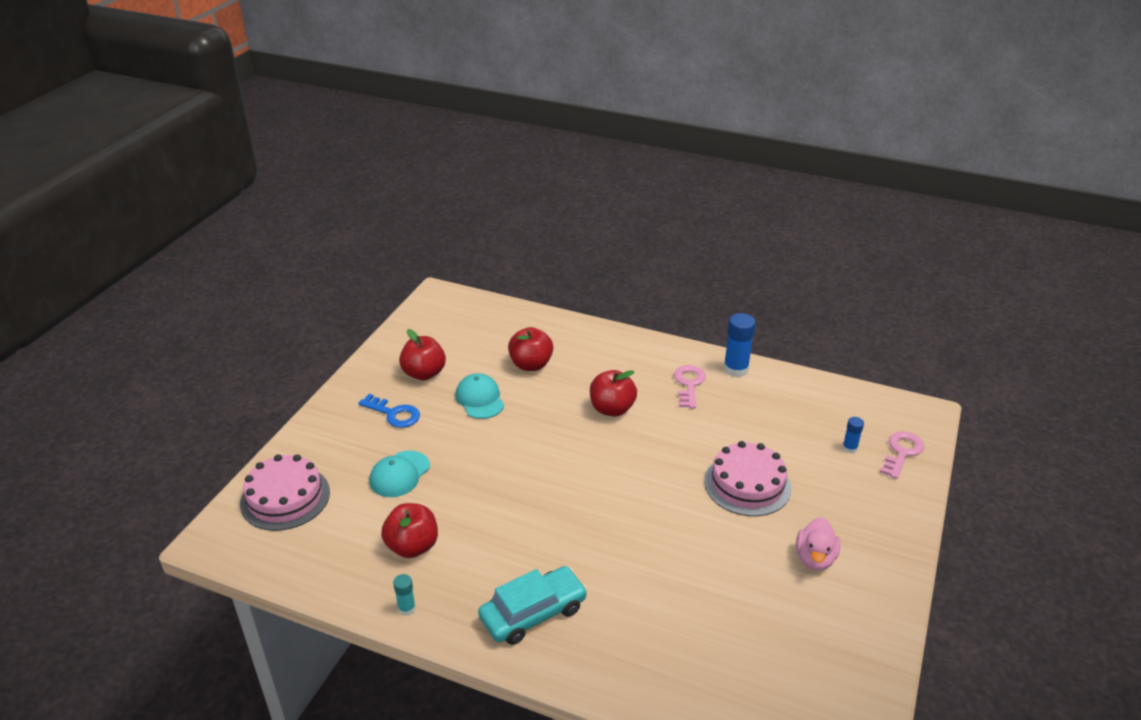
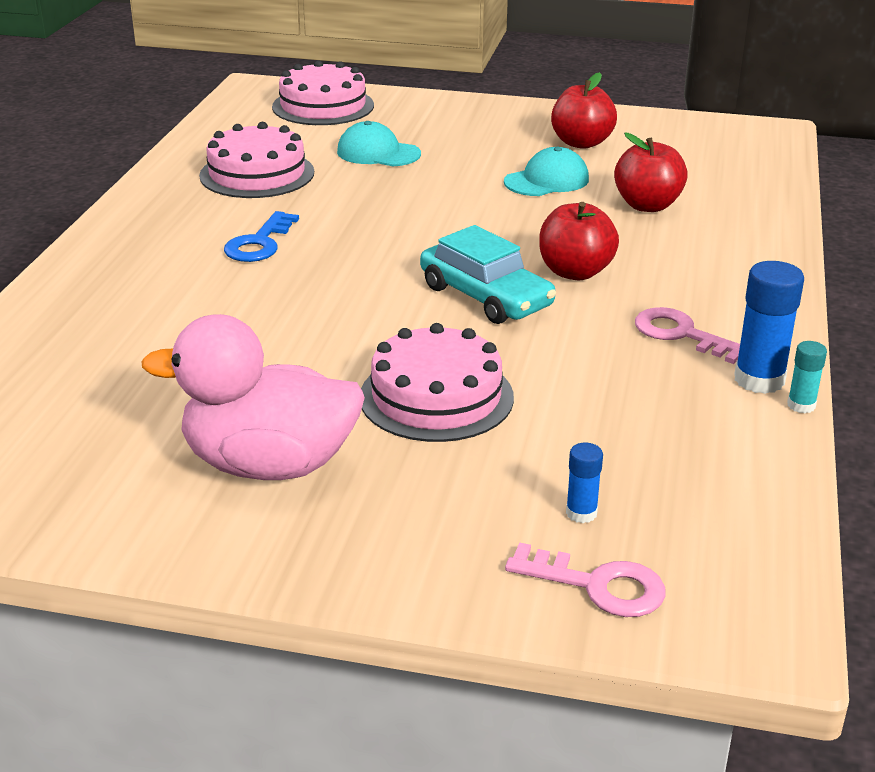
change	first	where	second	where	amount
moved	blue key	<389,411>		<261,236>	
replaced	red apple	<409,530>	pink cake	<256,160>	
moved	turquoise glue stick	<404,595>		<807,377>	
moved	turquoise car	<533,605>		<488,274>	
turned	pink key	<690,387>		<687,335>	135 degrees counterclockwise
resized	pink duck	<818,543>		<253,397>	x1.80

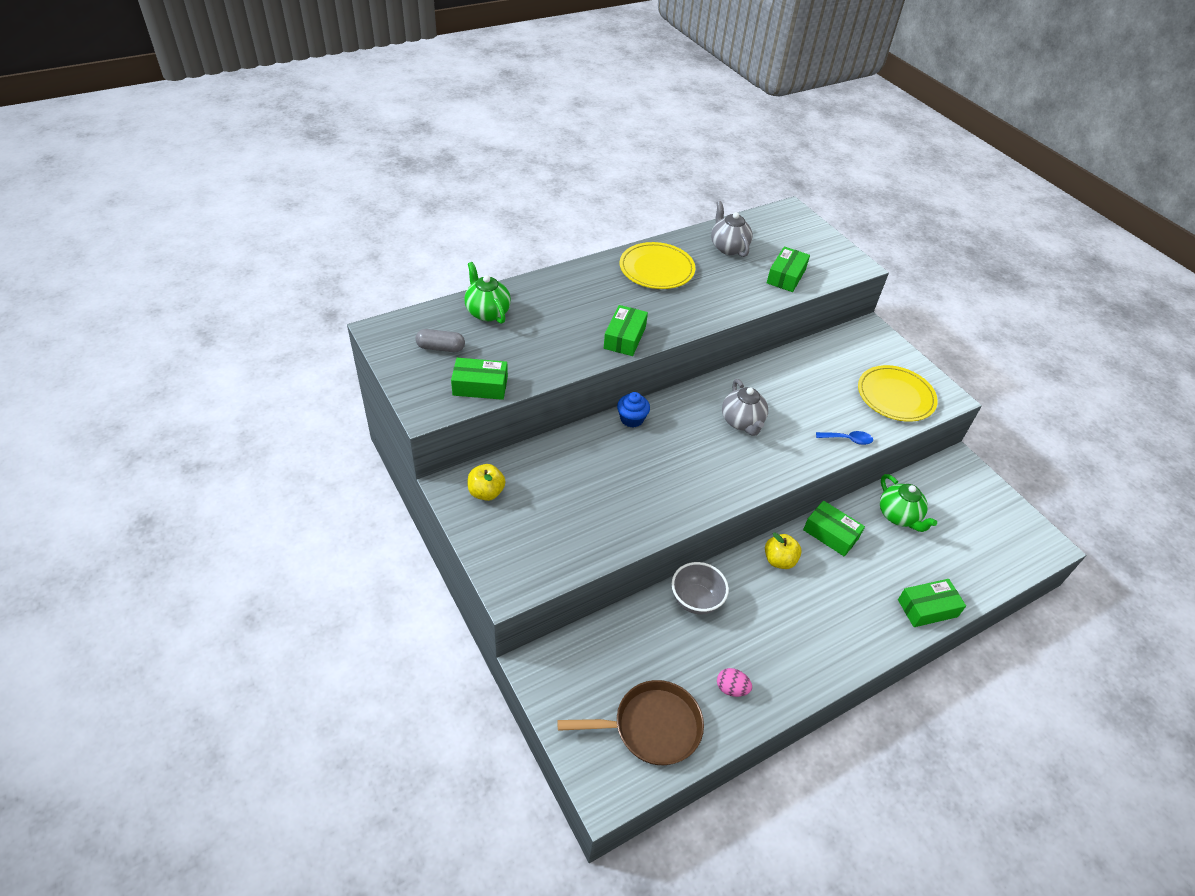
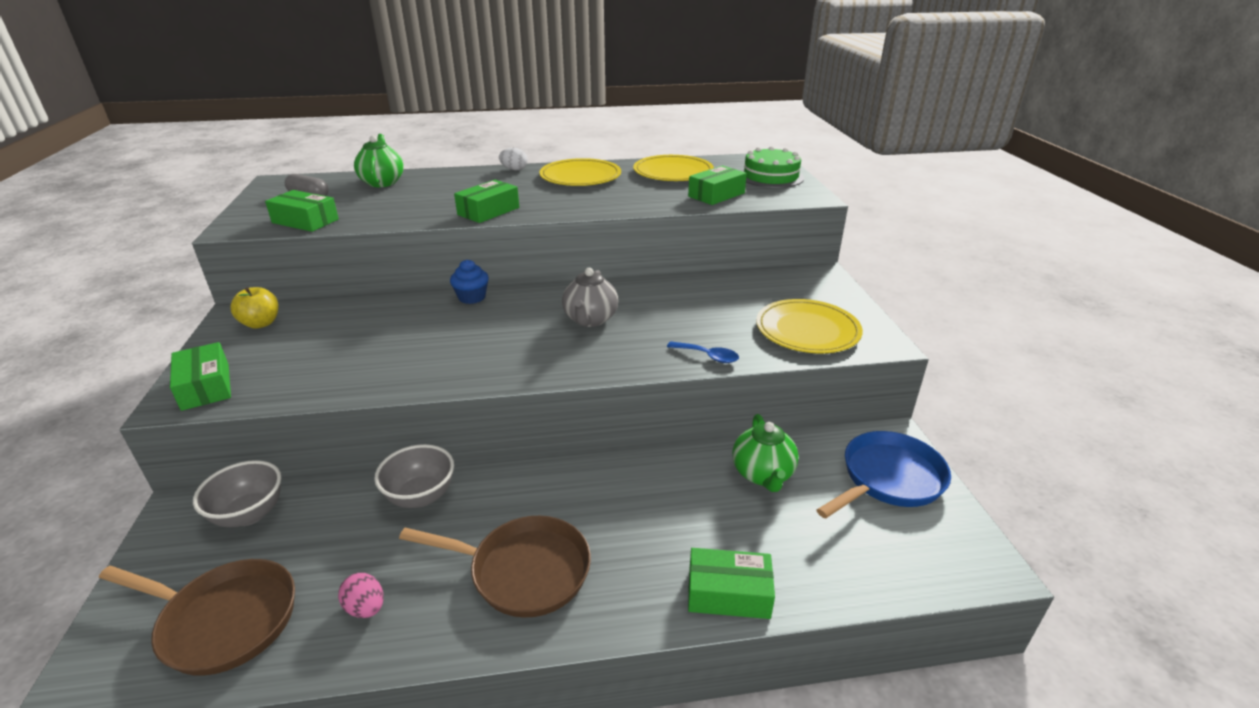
change	first	where	second	where	amount
replaced	grey teapot	<732,229>	yellow plate	<673,168>	
removed	yellow apple	<783,551>			
moved	green box	<834,529>		<200,376>	
added			grey bowl	<237,493>	
added			brown pan	<495,567>	
added			white egg	<513,159>	
added			green cake	<772,167>	
added			blue pan	<884,475>	

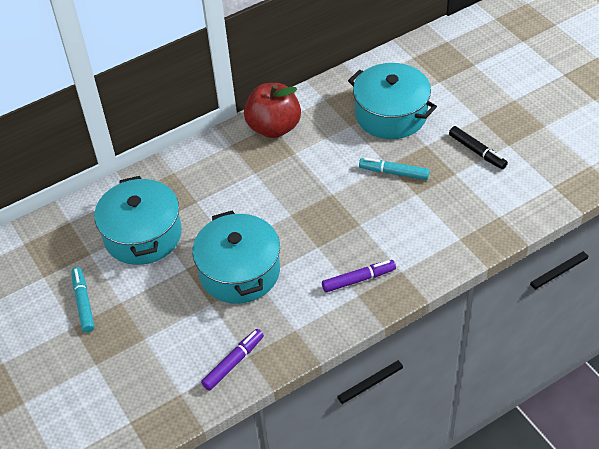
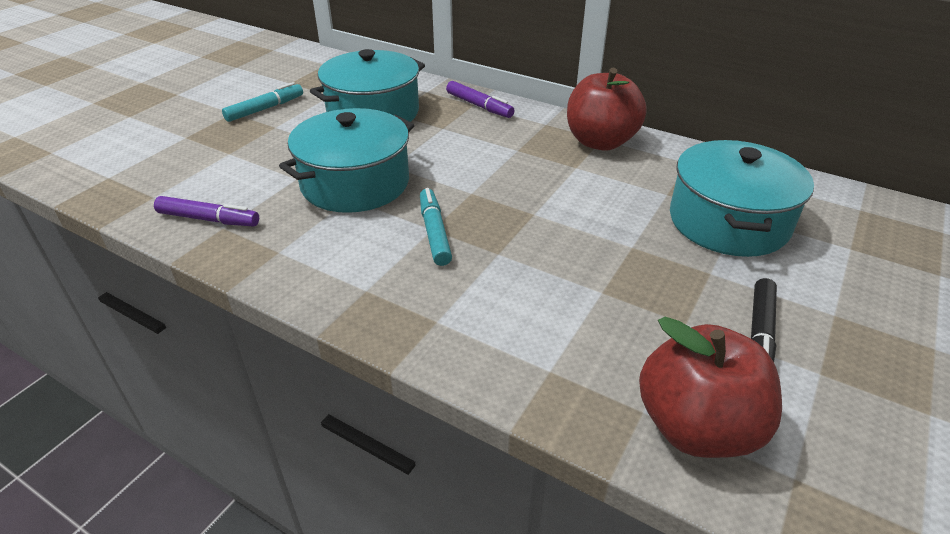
change	first	where	second	where	amount
moved	purple marker	<359,276>		<480,99>	
moved	turquoise marker	<394,169>		<436,227>	
added			red apple	<710,387>	

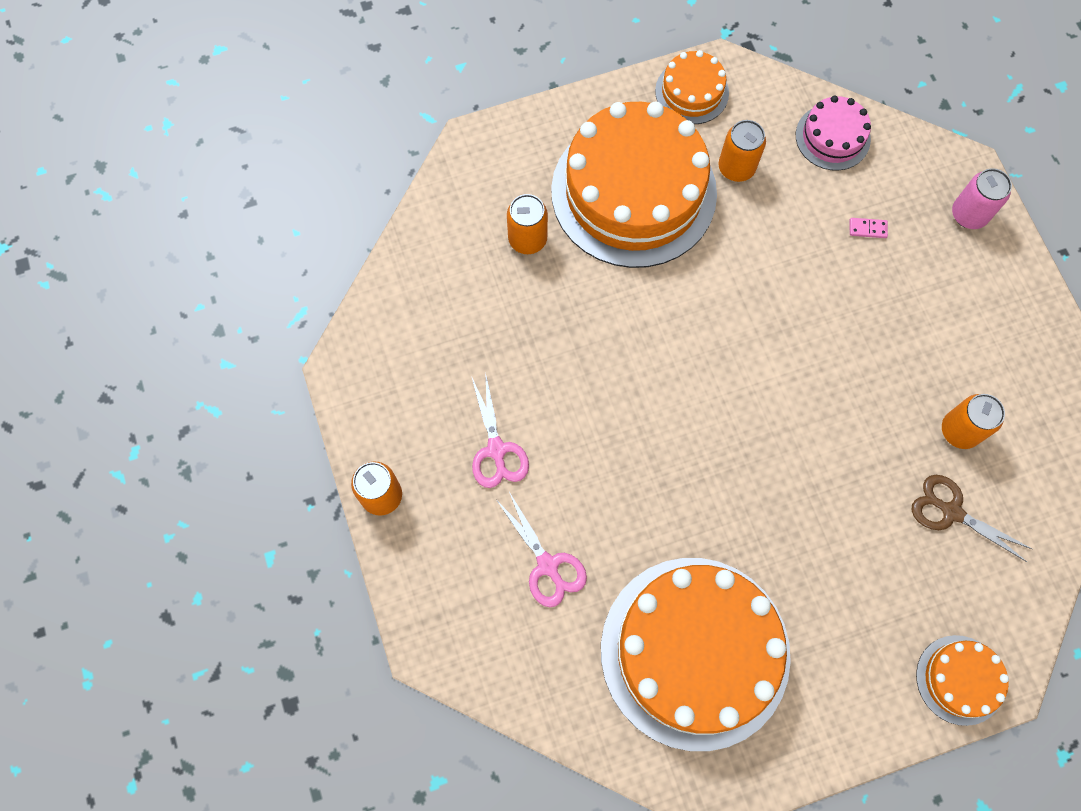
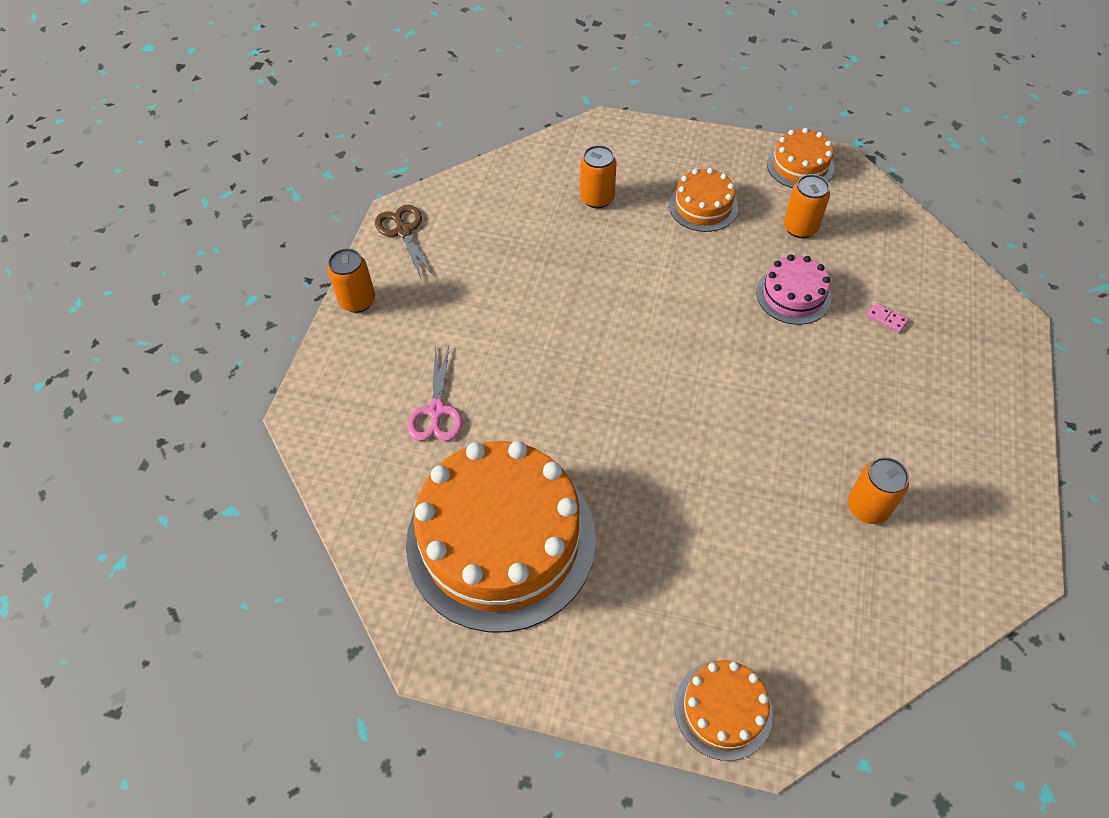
change	first	where	second	where	amount
removed	pink scissors	<500,430>			
resized	orange cake	<634,184>		<703,200>	x0.46
moved	pink cake	<833,133>		<793,290>	
moved	brown scissors	<972,518>		<404,241>	
removed	pink can	<982,198>			

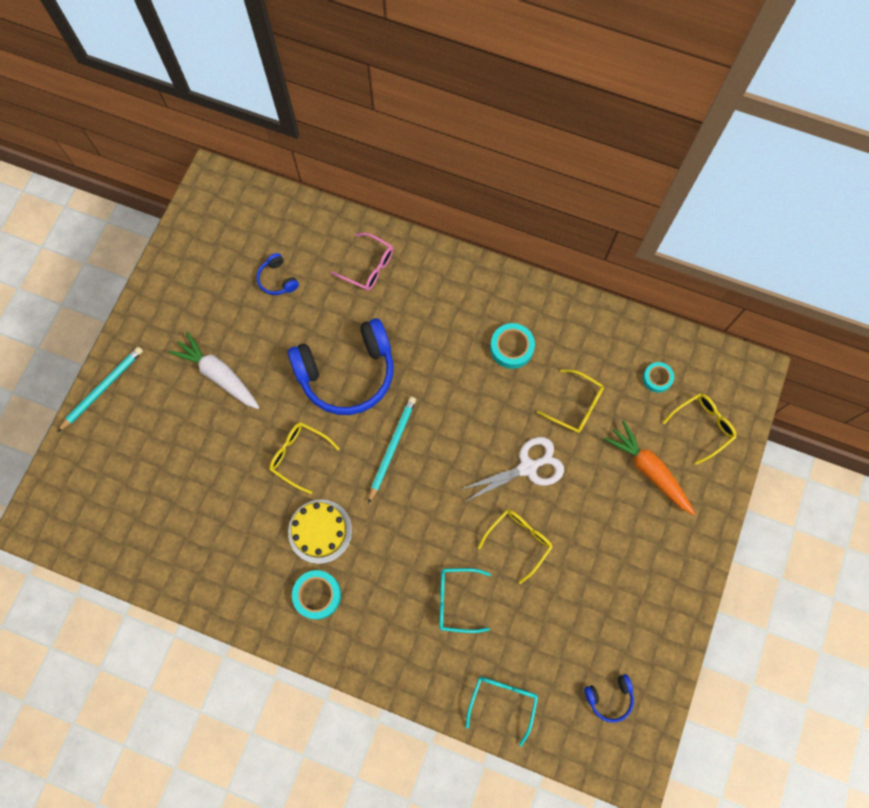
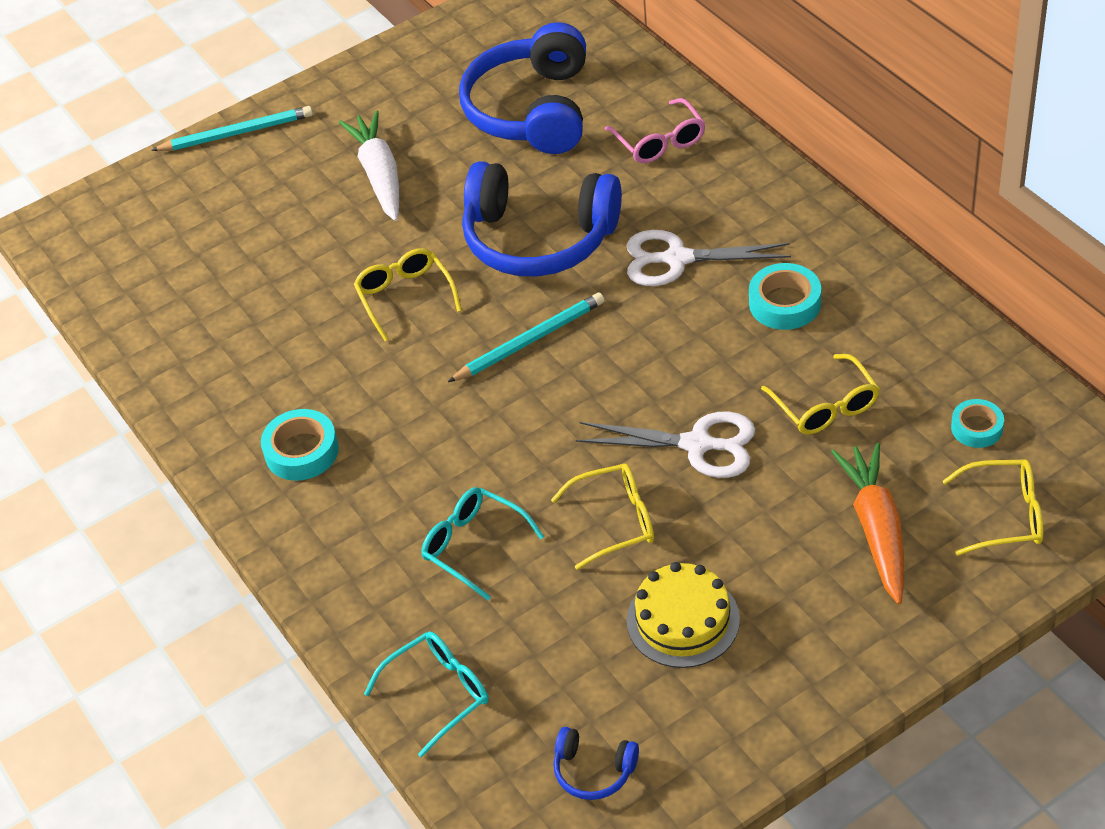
change	first	where	second	where	amount
resized	blue headphones	<277,274>		<522,88>	x2.36
moved	yellow cake	<320,531>		<683,615>	
added			white scissors	<709,258>	

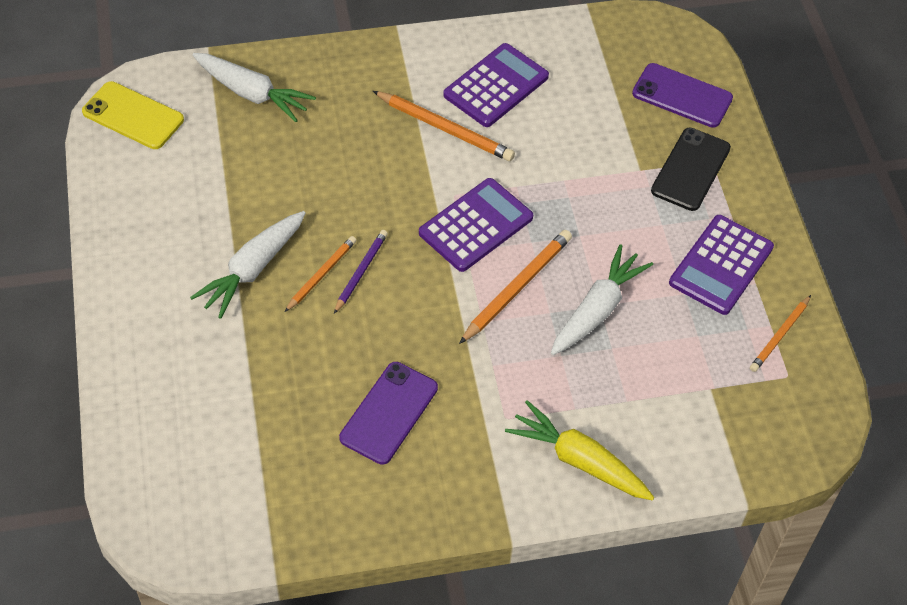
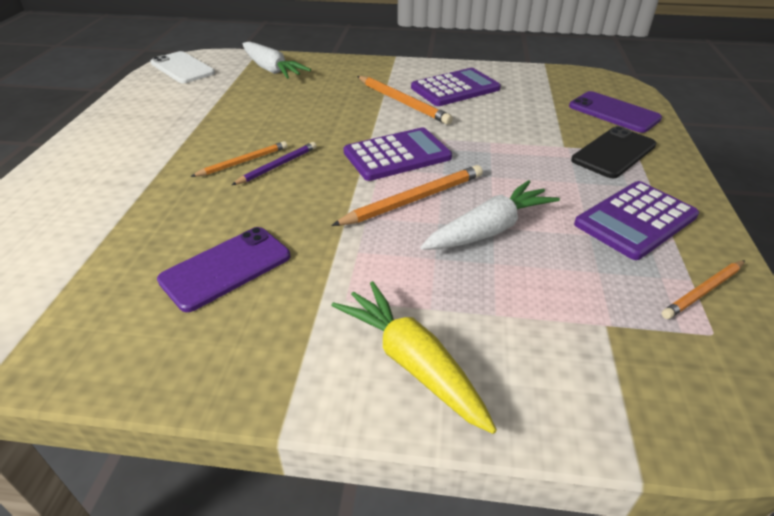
change	first	where	second	where	amount
recoloured	yellow phone	<133,115>	white phone	<182,67>	
removed	white carrot	<248,265>			

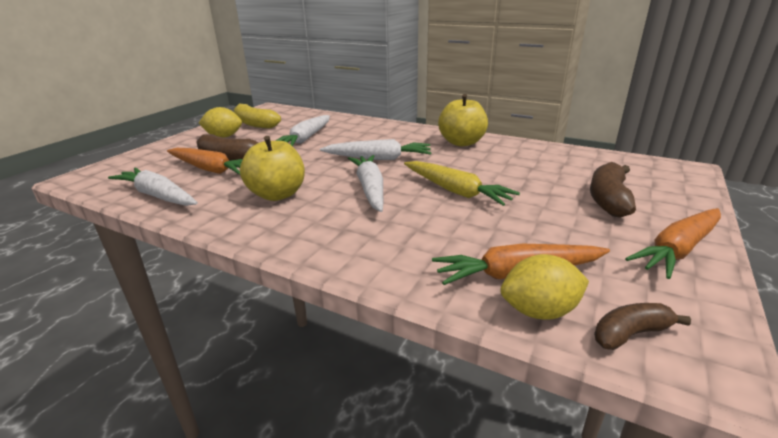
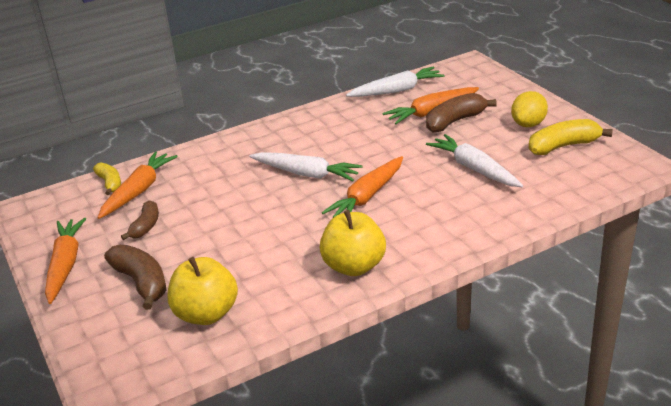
change	first	where	second	where	amount
moved	yellow apple	<272,168>		<202,291>	
recoloured	white carrot	<376,149>	orange carrot	<362,187>	
removed	yellow carrot	<462,183>			
replaced	yellow lemon	<545,287>	yellow banana	<107,178>	
moved	brown banana	<642,326>		<140,220>	

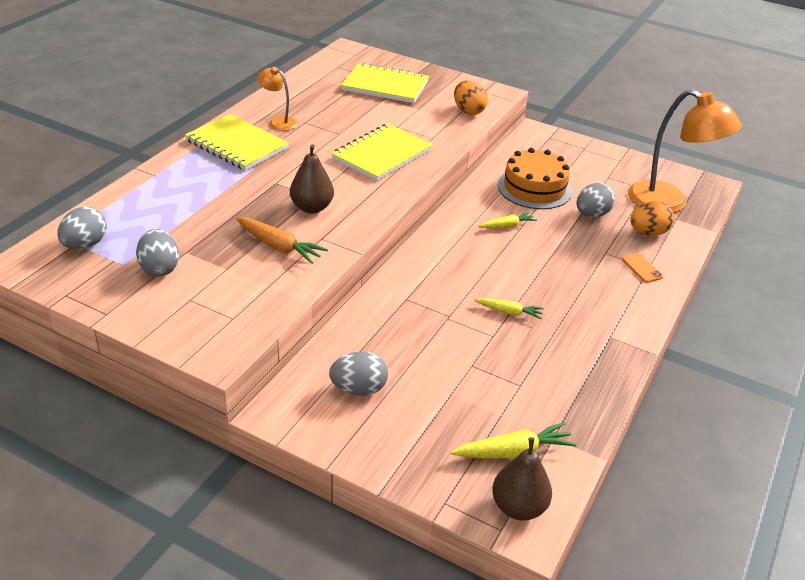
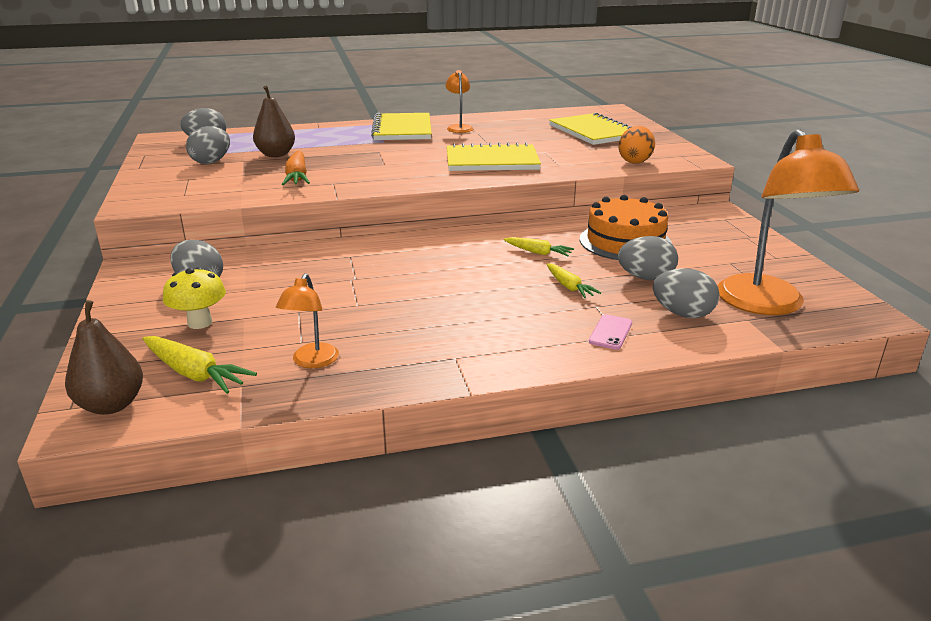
change	first	where	second	where	amount
moved	brown pear	<312,179>		<274,121>	
moved	yellow carrot	<509,308>		<574,280>	
recoloured	orange phone	<642,268>	pink phone	<610,332>	
recoloured	orange egg	<652,218>	grey egg	<686,293>	
added			yellow mushroom	<194,298>	
added			orange lamp	<307,320>	

